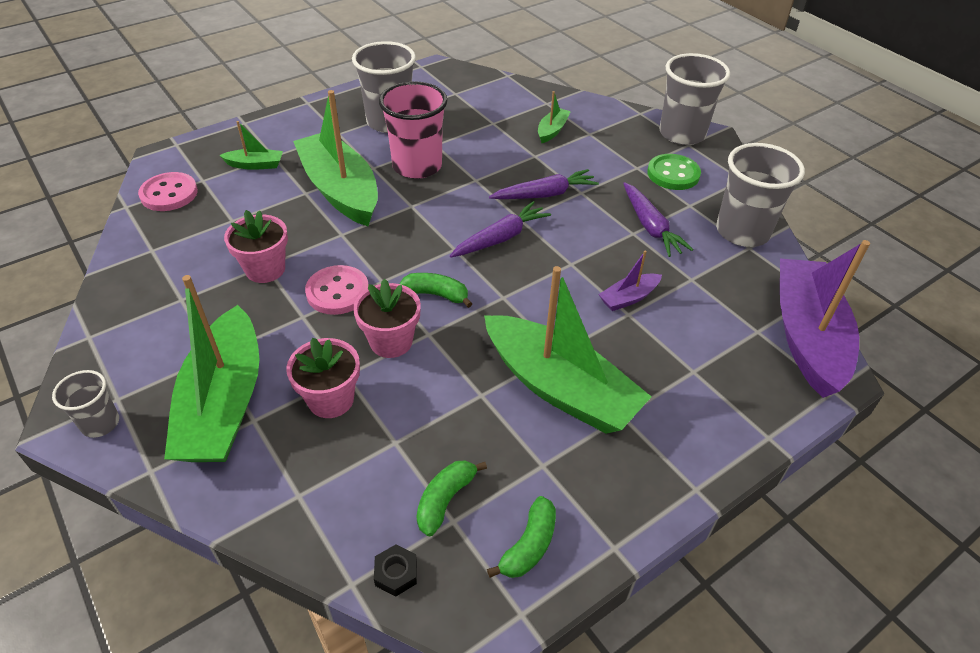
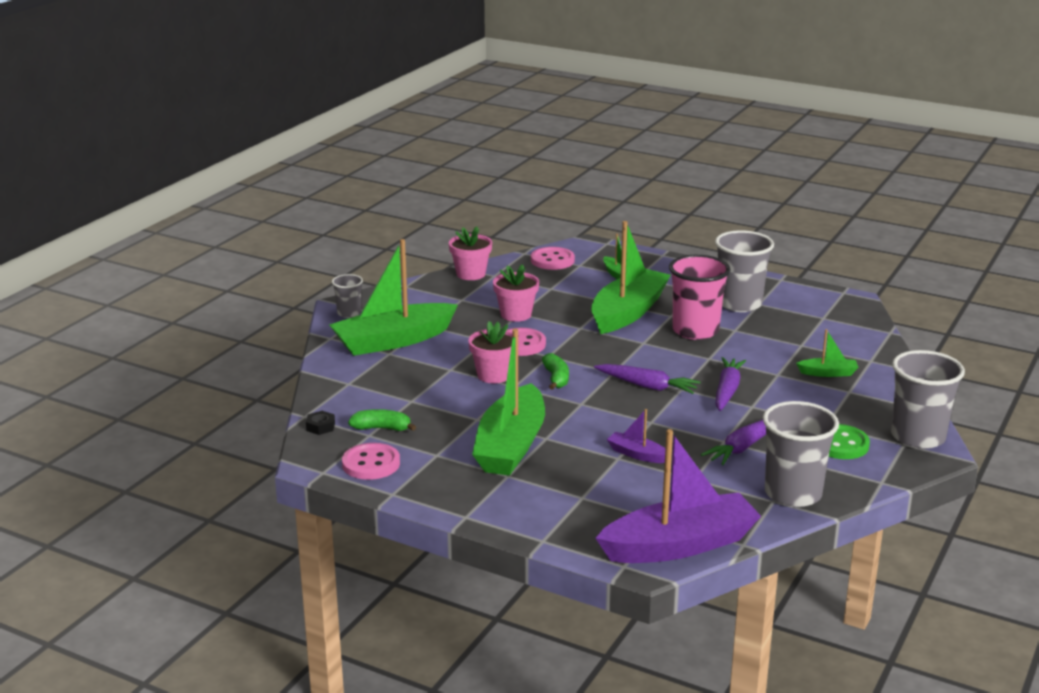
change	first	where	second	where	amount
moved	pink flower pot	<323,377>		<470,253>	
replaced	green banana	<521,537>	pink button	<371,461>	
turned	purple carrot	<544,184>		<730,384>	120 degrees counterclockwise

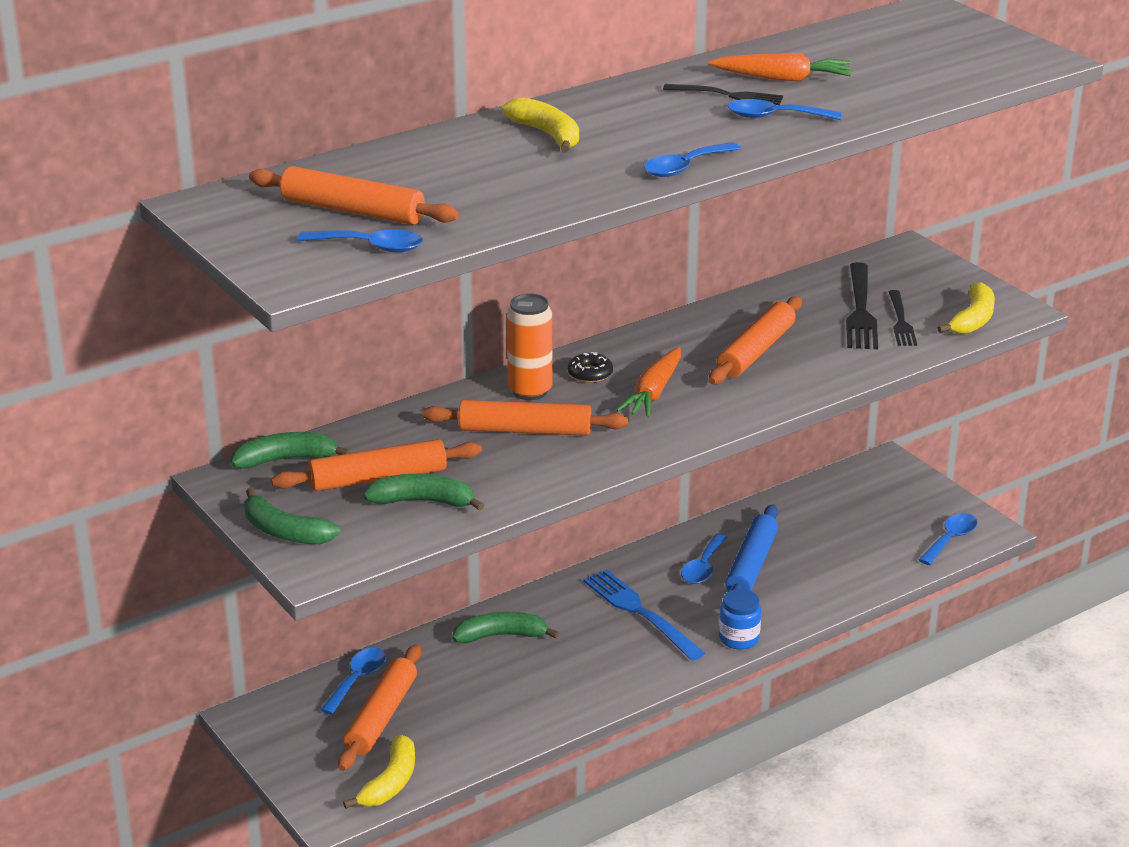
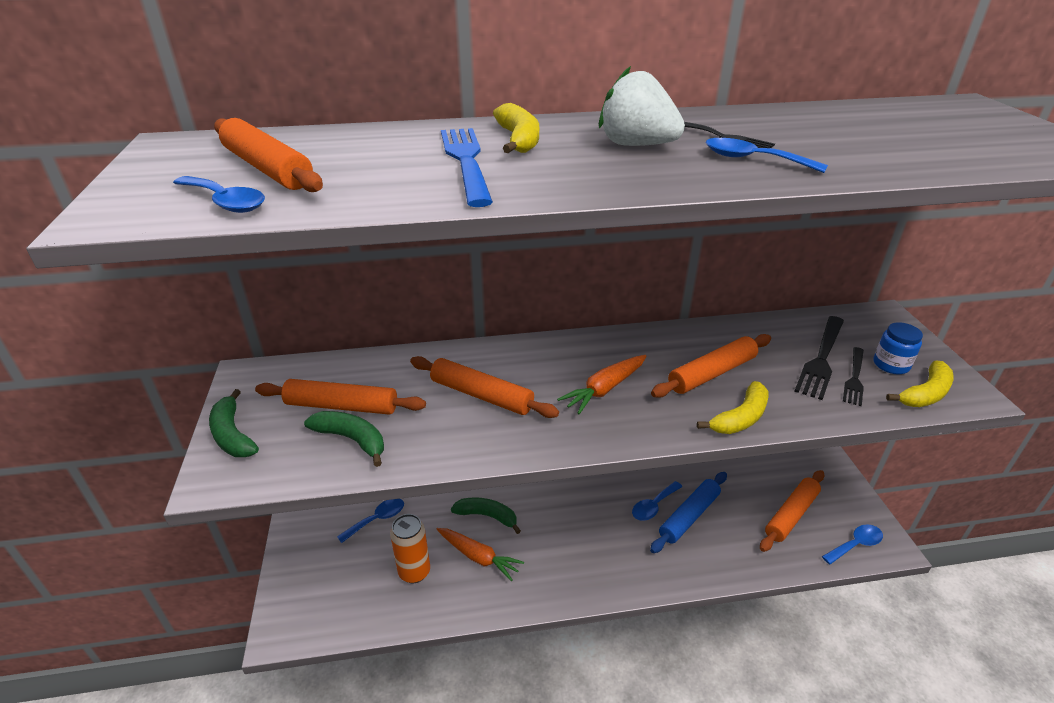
change	first	where	second	where	amount
removed	green banana	<290,450>			
moved	orange rolling pin	<379,708>		<792,511>	
moved	yellow banana	<379,772>		<732,407>	
moved	orange can	<529,346>		<410,548>	
removed	black donut	<590,367>			
moved	blue fork	<644,615>		<467,167>	
removed	blue spoon	<692,159>			
moved	orange carrot	<779,67>		<480,554>	
moved	blue jar	<740,619>		<898,348>	
added			white strawberry	<642,106>	

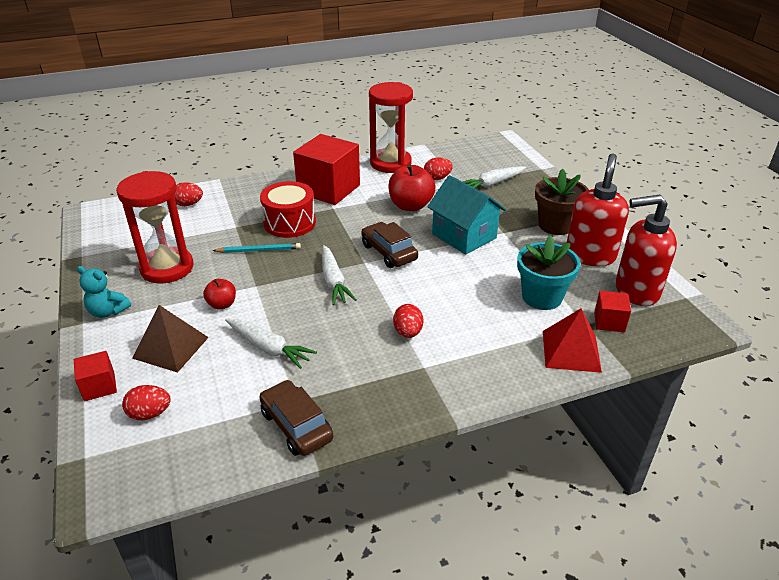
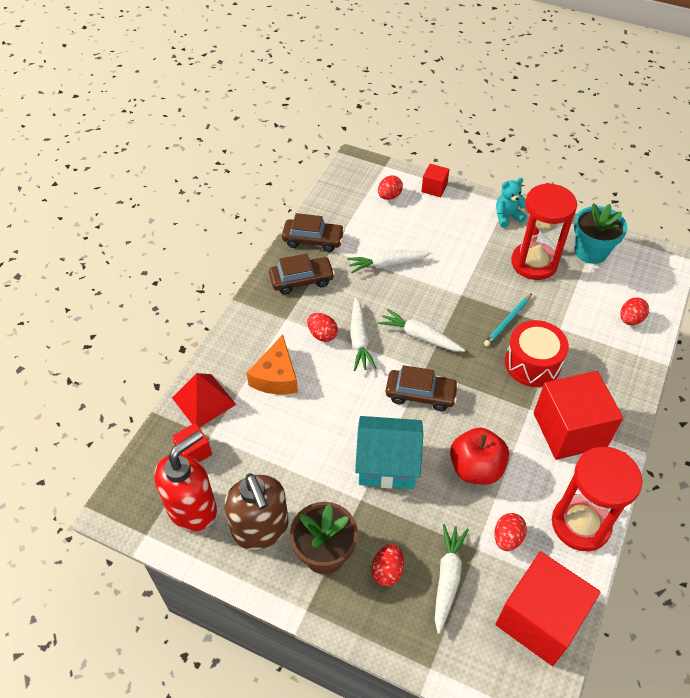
change	first	where	second	where	amount
removed	brown pyramid	<170,339>			
removed	red apple	<219,294>			
moved	turquoise flower pot	<549,272>		<600,233>	
recoloured	red soap dispenser	<598,209>	brown soap dispenser	<256,511>	
added			orange cheese	<272,364>	
added			brown car	<302,274>	
added			white carrot	<363,334>	
added			red egg	<388,565>	
added			red cube	<548,608>	

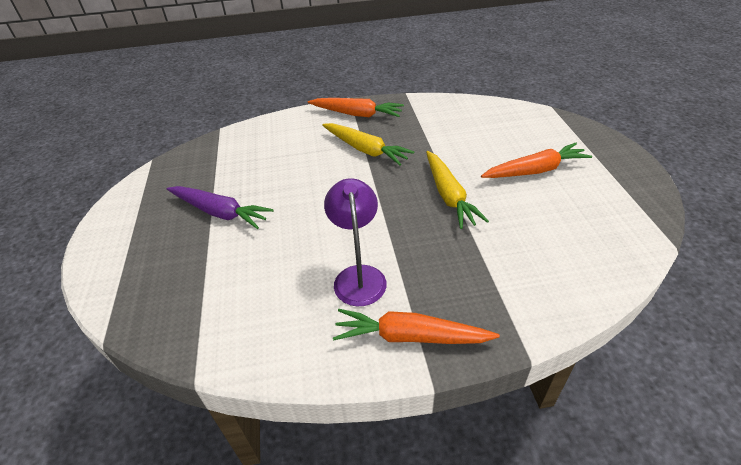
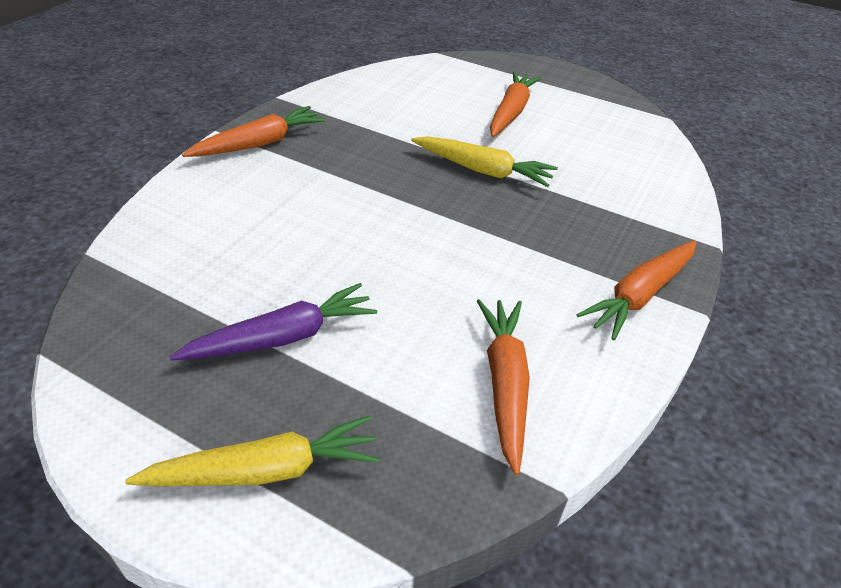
change	first	where	second	where	amount
moved	yellow carrot	<368,144>		<252,451>	
removed	purple lamp	<355,242>			
added			orange carrot	<503,387>	

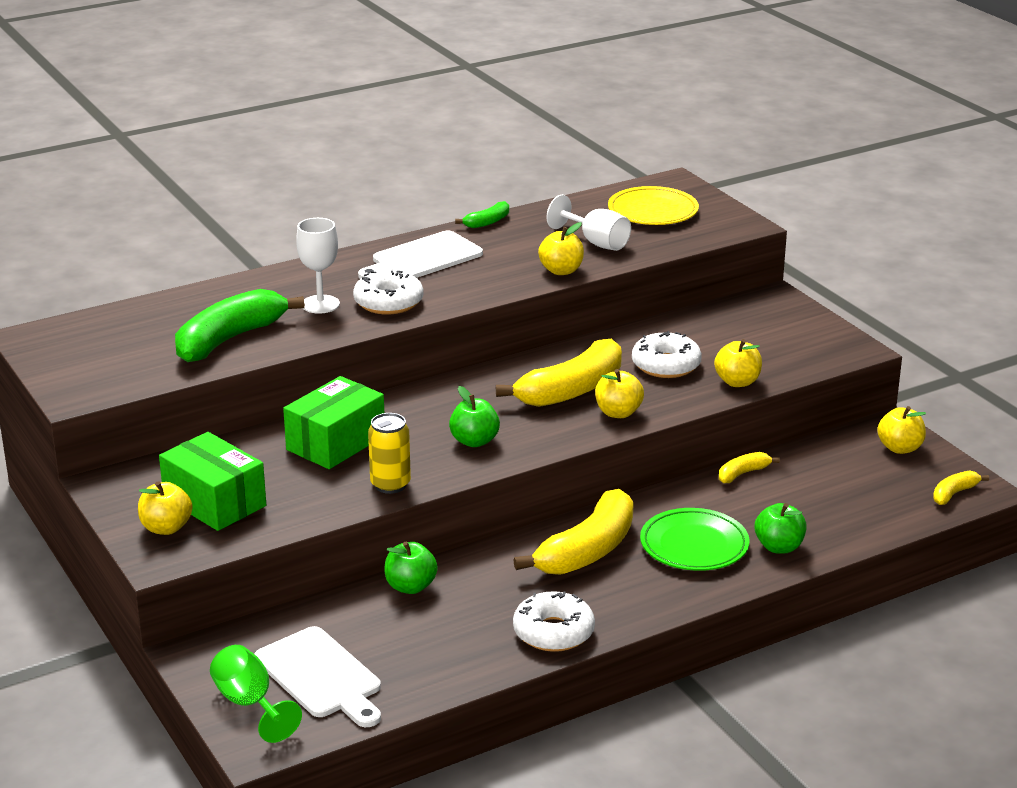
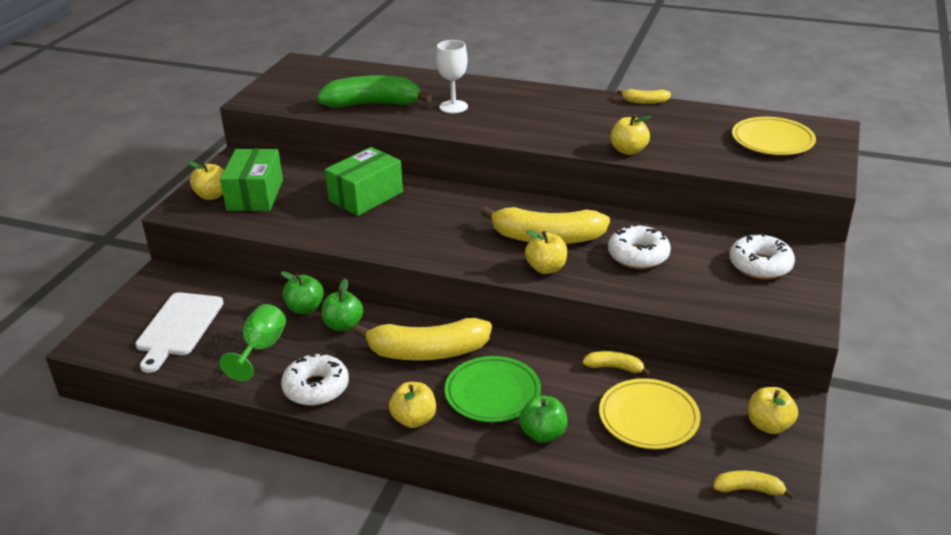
change	first	where	second	where	amount
moved	green goblet	<256,694>		<253,342>	
turned	green box	<333,422>		<364,181>	45 degrees counterclockwise
moved	white donut	<388,292>		<762,256>	
removed	white cutting board	<420,255>			
removed	yellow can	<389,453>			
moved	green apple	<474,416>		<342,304>	
recoloured	green banana	<482,214>	yellow banana	<644,96>	
removed	white goblet	<589,223>			
moved	yellow apple	<738,363>		<412,405>	
added			yellow plate	<649,413>	

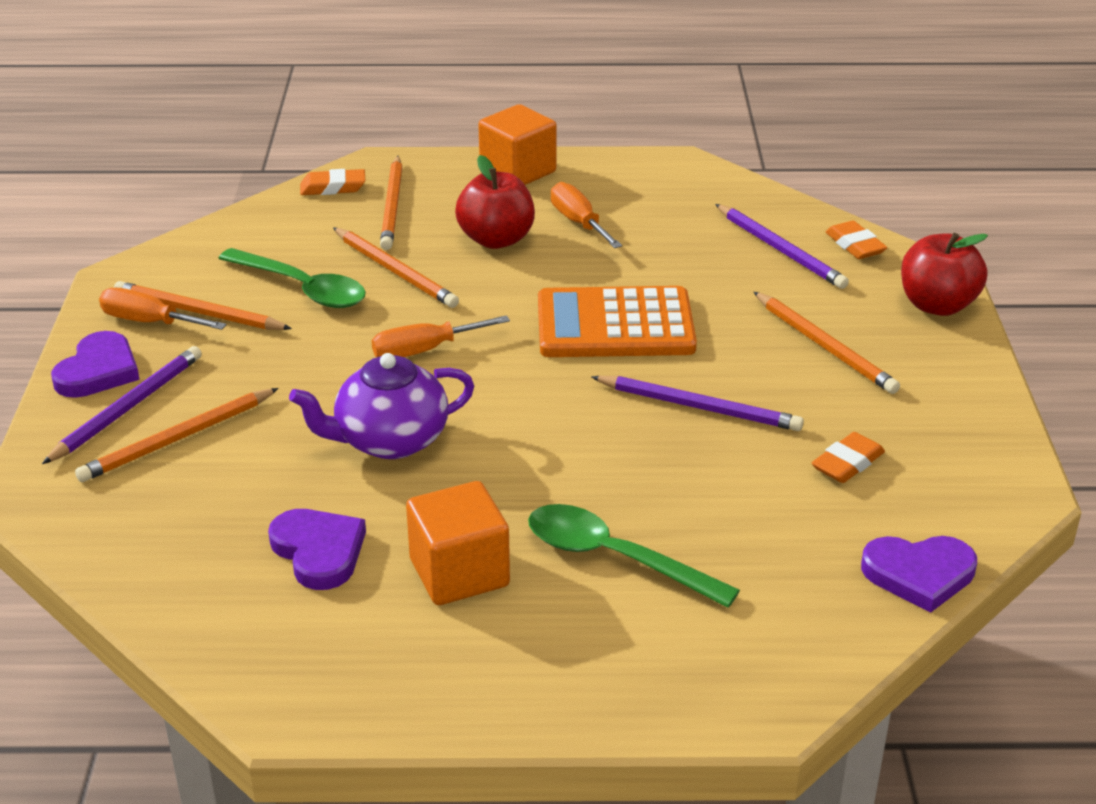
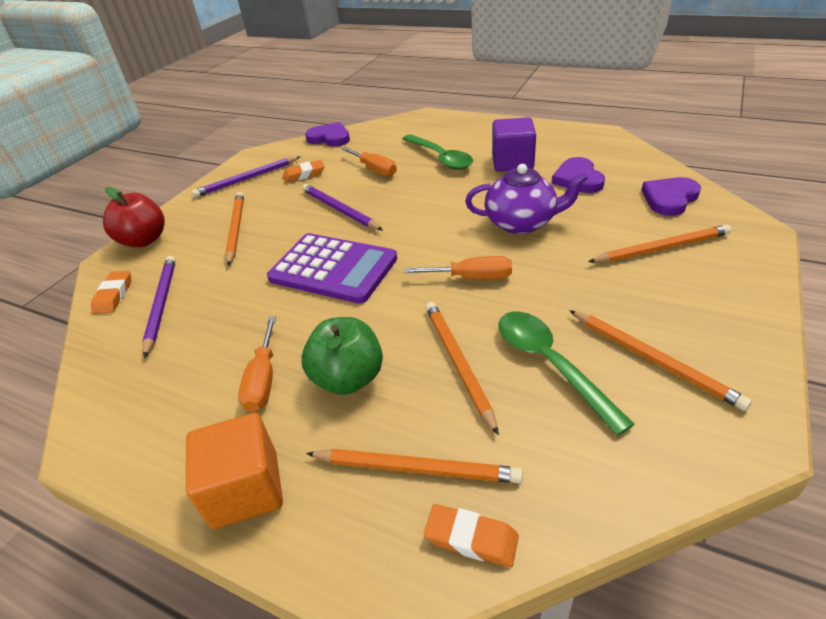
change	first	where	second	where	amount
moved	purple pencil	<122,405>		<246,177>	
moved	purple heart	<95,364>		<671,196>	
moved	orange screwdriver	<163,309>		<369,161>	
turned	orange pencil	<391,203>		<414,466>	75 degrees clockwise
recoloured	orange cube	<458,543>	purple cube	<514,144>	
recoloured	red apple	<495,202>	green apple	<342,356>	
recoloured	orange calculator	<617,321>	purple calculator	<332,268>	

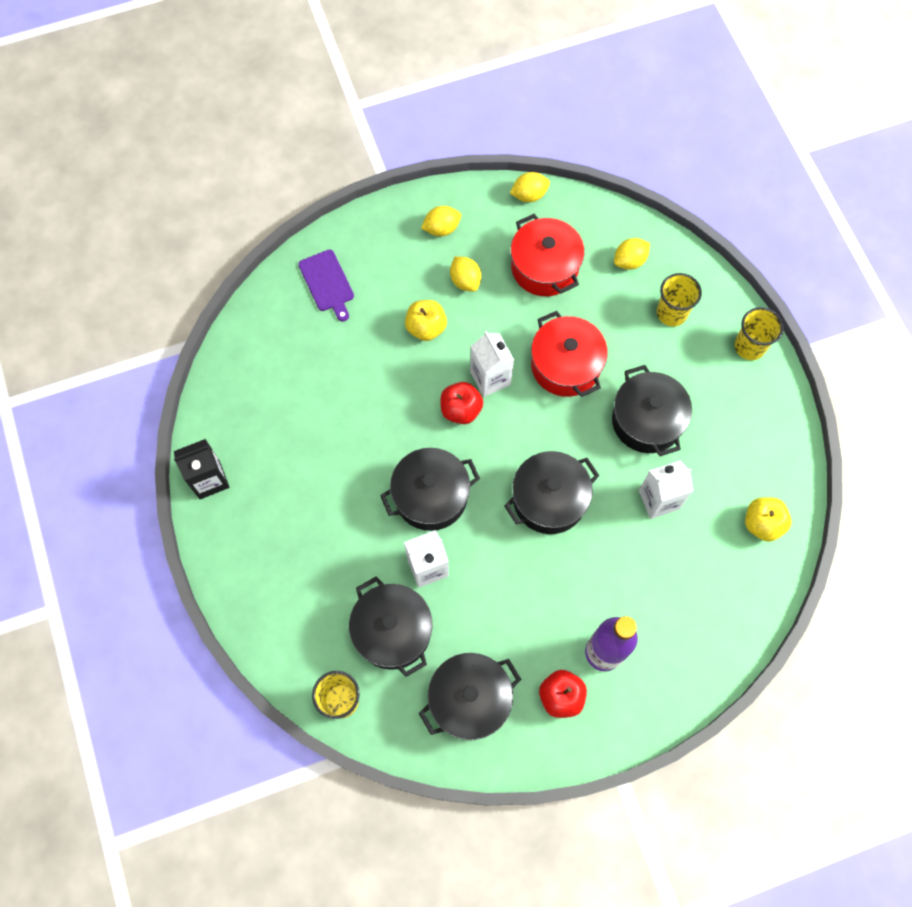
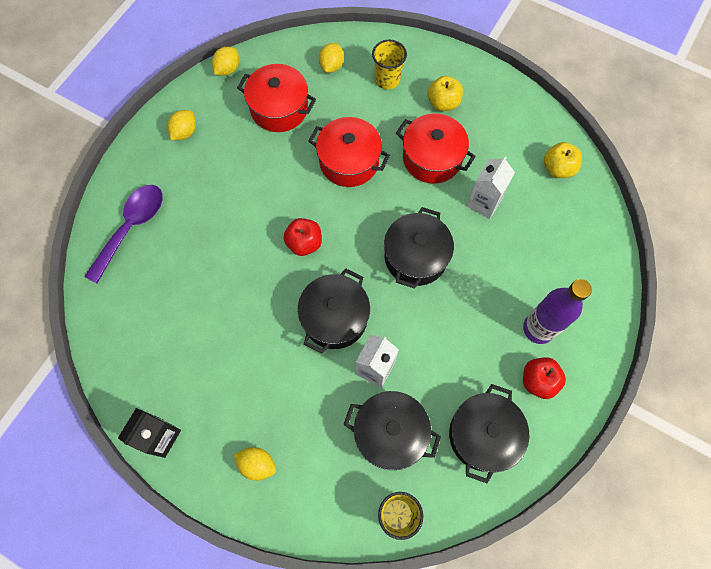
change	first	where	second	where	amount
replaced	purple cutting board	<326,285>	purple spoon	<123,234>	
moved	yellow apple	<426,320>		<445,93>	
moved	yellow lemon	<465,274>		<254,464>	
removed	white carton	<492,364>			
recoloured	black pot	<652,410>	red pot	<436,149>	
removed	yellow cup	<759,333>			

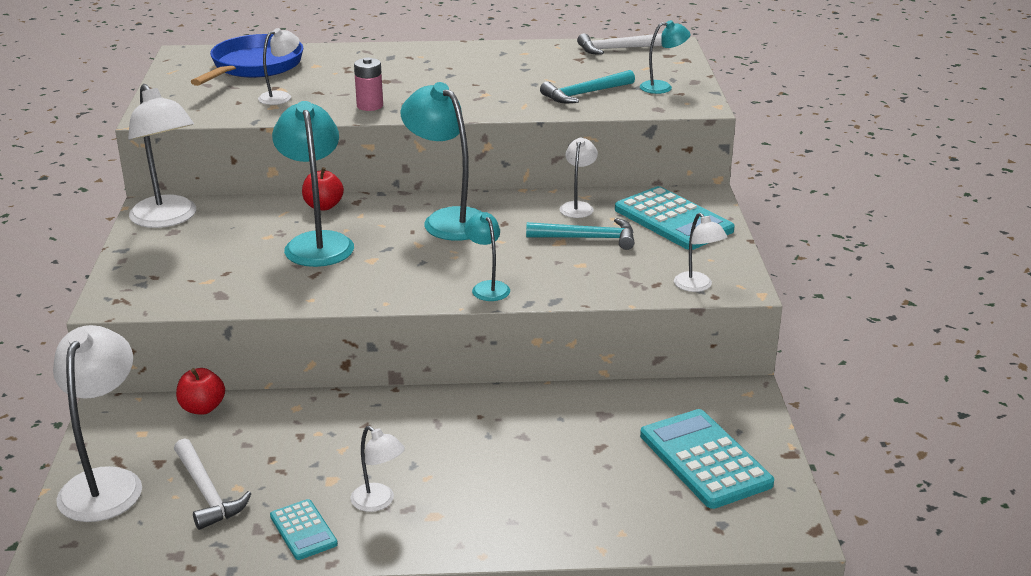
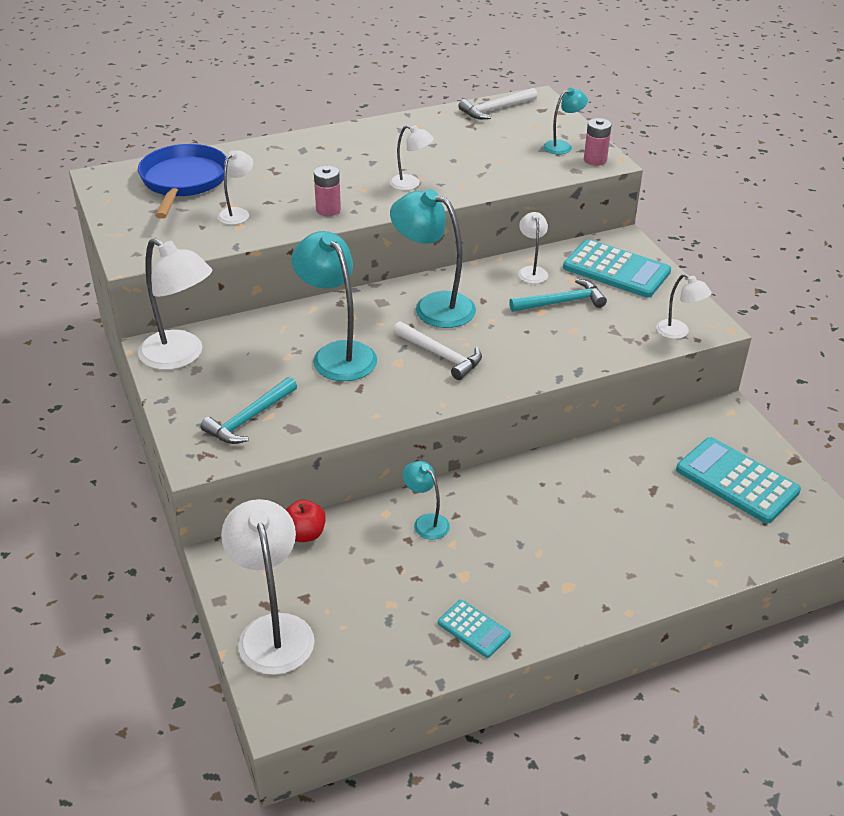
change	first	where	second	where	amount
moved	white hammer	<212,484>		<437,350>	
removed	red apple	<323,188>			
moved	white lamp	<377,469>		<412,157>	
moved	turquoise lamp	<487,256>		<426,500>	
moved	turquoise hammer	<587,86>		<249,410>	
added			pink battery	<598,142>	

